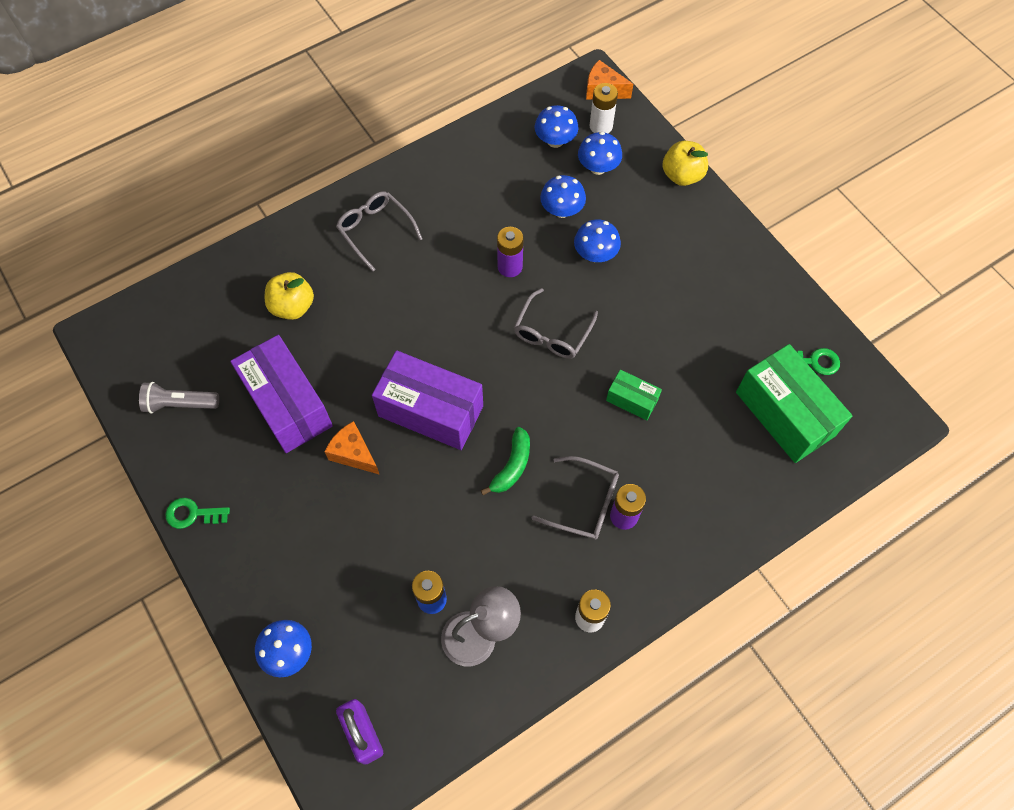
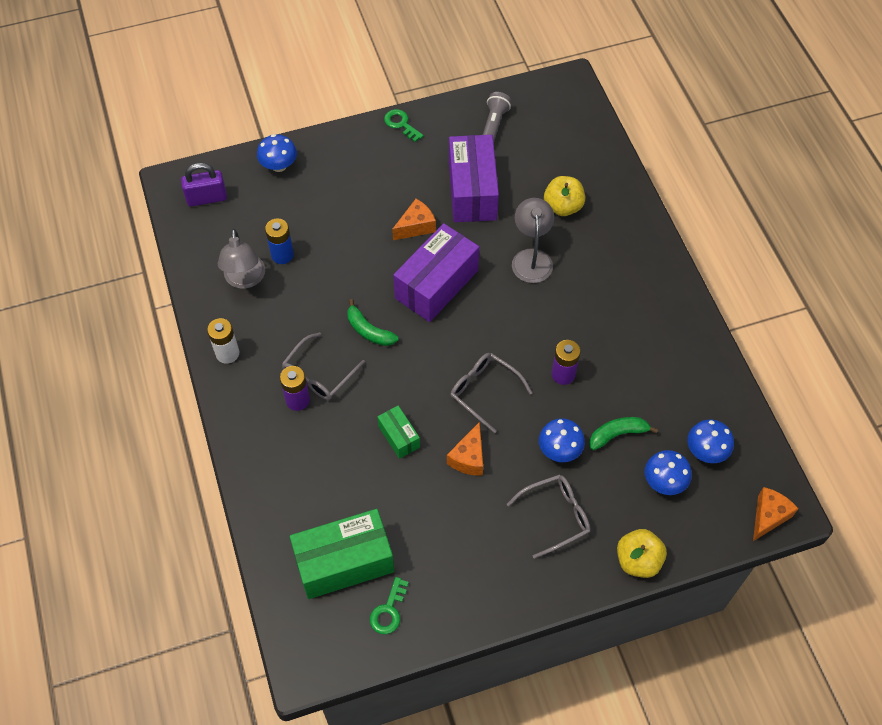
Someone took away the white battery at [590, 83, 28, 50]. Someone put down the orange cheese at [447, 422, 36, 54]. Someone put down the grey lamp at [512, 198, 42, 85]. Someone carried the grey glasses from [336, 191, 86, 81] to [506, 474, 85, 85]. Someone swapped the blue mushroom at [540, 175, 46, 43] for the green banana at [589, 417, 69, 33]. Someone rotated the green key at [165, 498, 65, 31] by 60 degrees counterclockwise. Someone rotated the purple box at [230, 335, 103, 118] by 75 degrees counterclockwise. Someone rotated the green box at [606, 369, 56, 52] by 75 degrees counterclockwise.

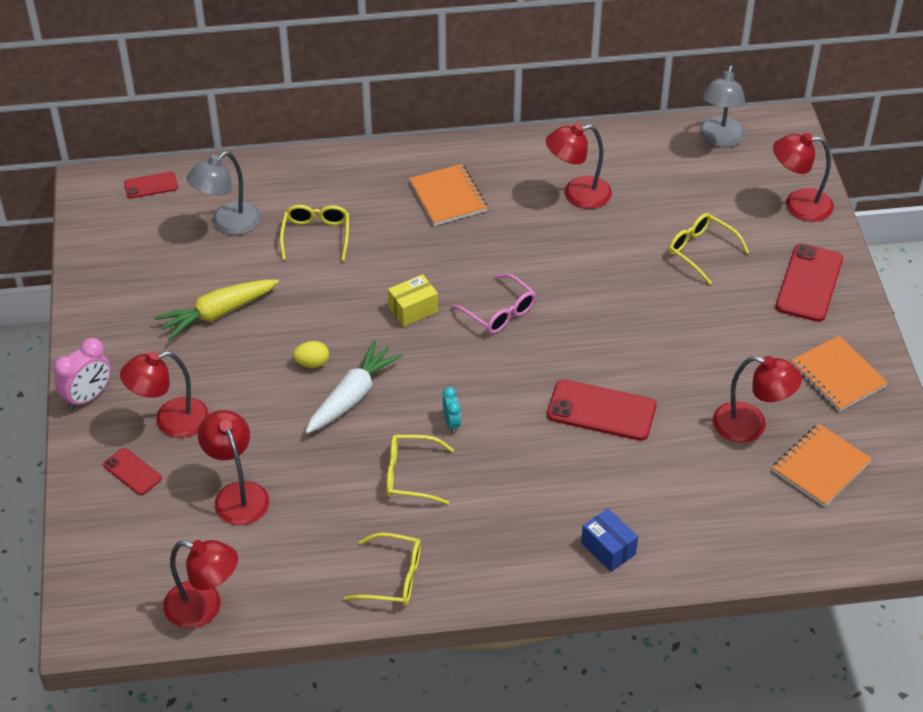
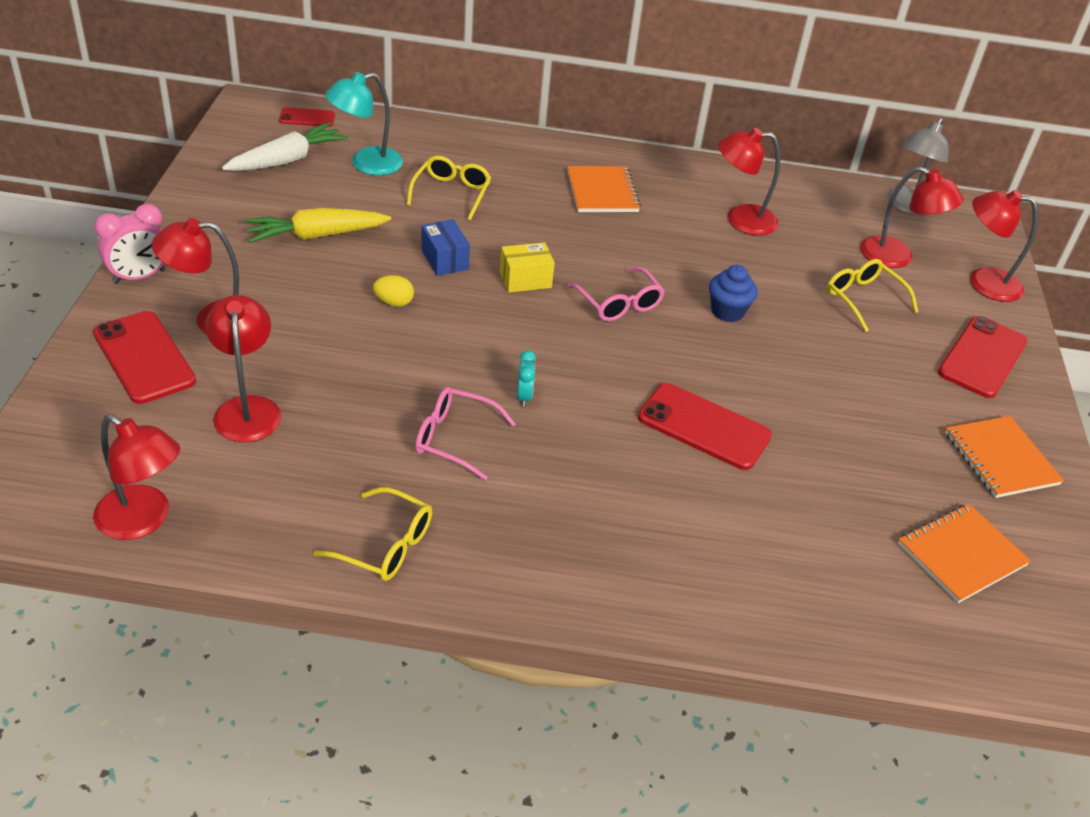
Someone put down the blue cupcake at [709, 265, 49, 57]. Someone carried the white carrot from [305, 340, 97, 93] to [222, 122, 126, 49]. Someone carried the blue box from [581, 508, 57, 64] to [421, 219, 49, 57]. Someone carried the red lamp from [713, 356, 89, 87] to [860, 167, 104, 101]. Someone repainted the grey lamp at [186, 151, 74, 84], which became the turquoise lamp at [325, 72, 78, 103]. Someone repainted the yellow glasses at [386, 435, 68, 70], which became the pink glasses at [415, 387, 100, 94]. Someone scaled the red phone at [103, 448, 59, 47] by 1.81.

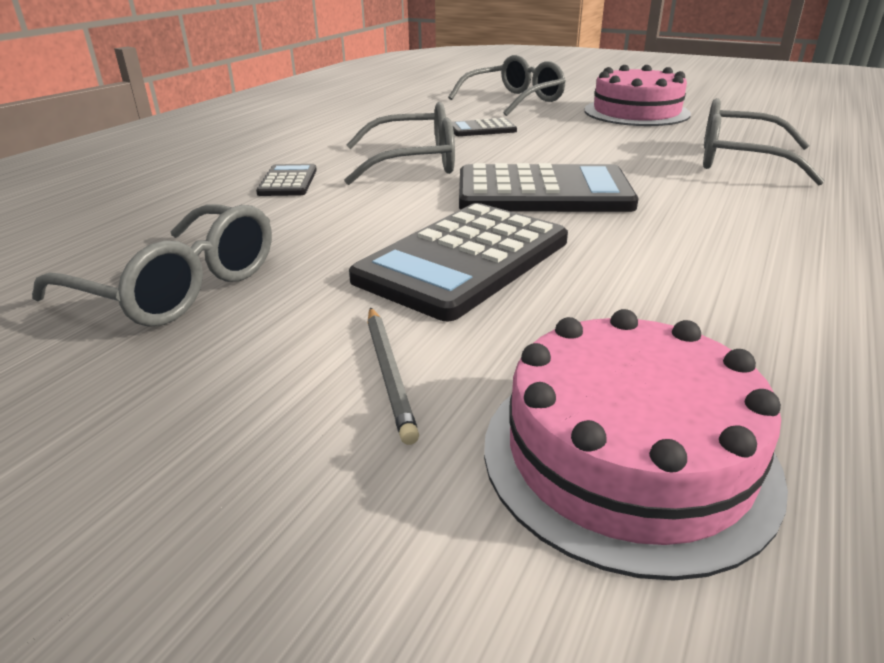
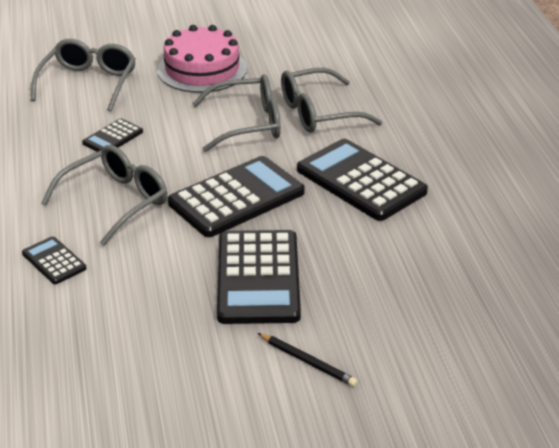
Someone took away the pink cake at [484, 309, 304, 272]. Someone put down the black calculator at [297, 139, 131, 82]. Someone carried the grey glasses from [32, 204, 240, 123] to [192, 74, 89, 78]. Someone repainted the grey pencil at [368, 307, 51, 138], which became the black pencil at [258, 333, 100, 54].

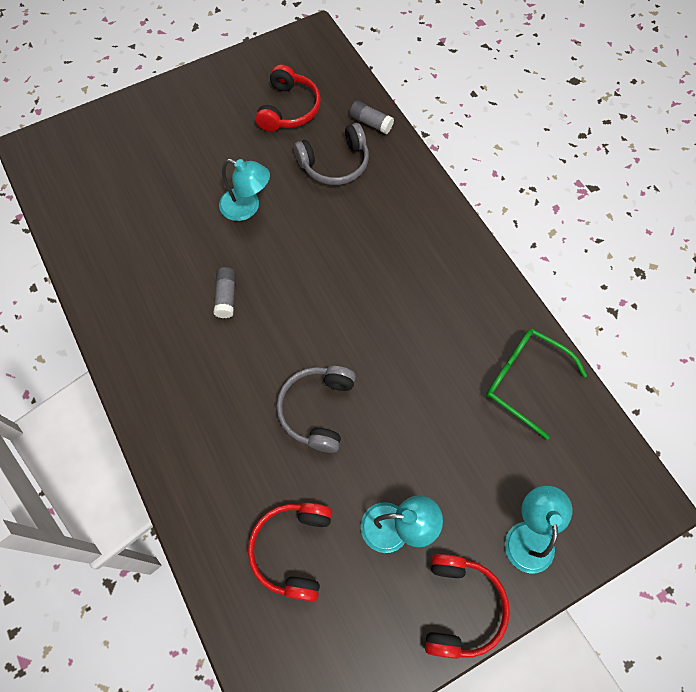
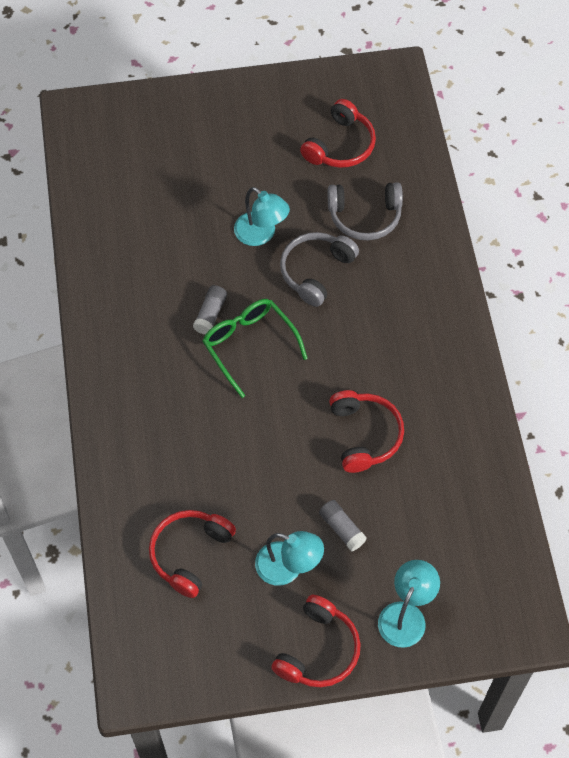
Someone put down the red headphones at [329, 390, 75, 83]. Someone carried the grey headphones from [277, 366, 79, 87] to [280, 232, 79, 75]. Someone carried the grey glue stick from [350, 101, 44, 33] to [319, 500, 48, 51]. Someone carried the green glasses from [486, 329, 101, 111] to [202, 299, 106, 99].

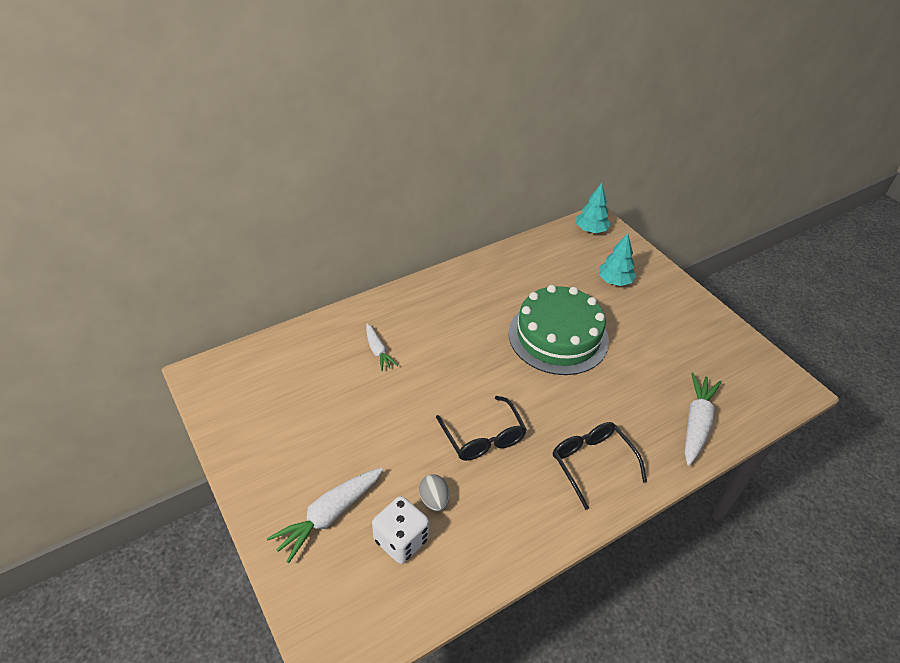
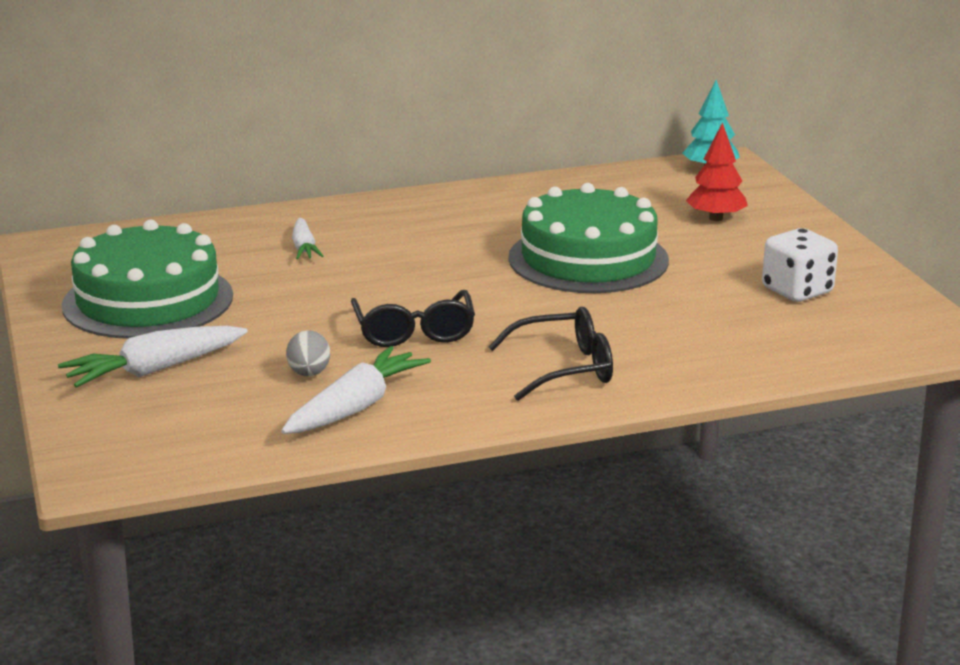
Someone put down the green cake at [61, 220, 172, 119]. Someone carried the white dice from [372, 496, 57, 68] to [762, 228, 76, 74]. Someone carried the white carrot from [685, 373, 37, 92] to [281, 346, 150, 88]. Someone repainted the turquoise tree at [599, 233, 37, 53], which became the red tree at [686, 122, 62, 99]. Someone rotated the black glasses at [553, 422, 94, 88] by 90 degrees clockwise.

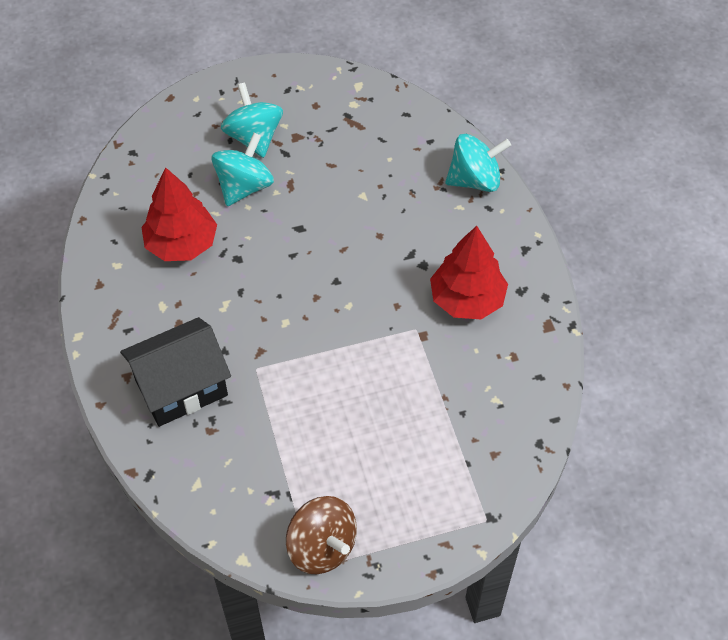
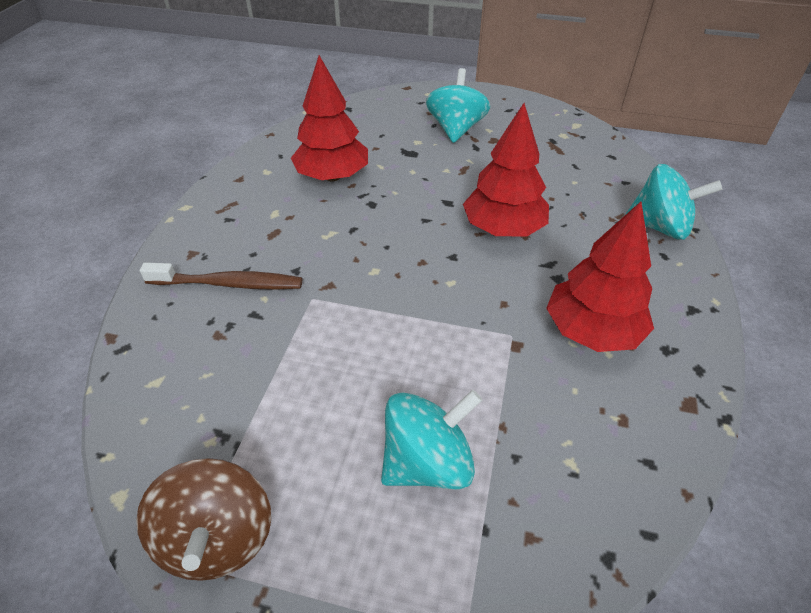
Someone put down the red tree at [463, 103, 86, 134]. Someone carried the turquoise spinning top from [211, 133, 63, 73] to [381, 390, 101, 99]. Someone swapped the black house at [120, 317, 111, 110] for the brown toothbrush at [140, 263, 162, 27].

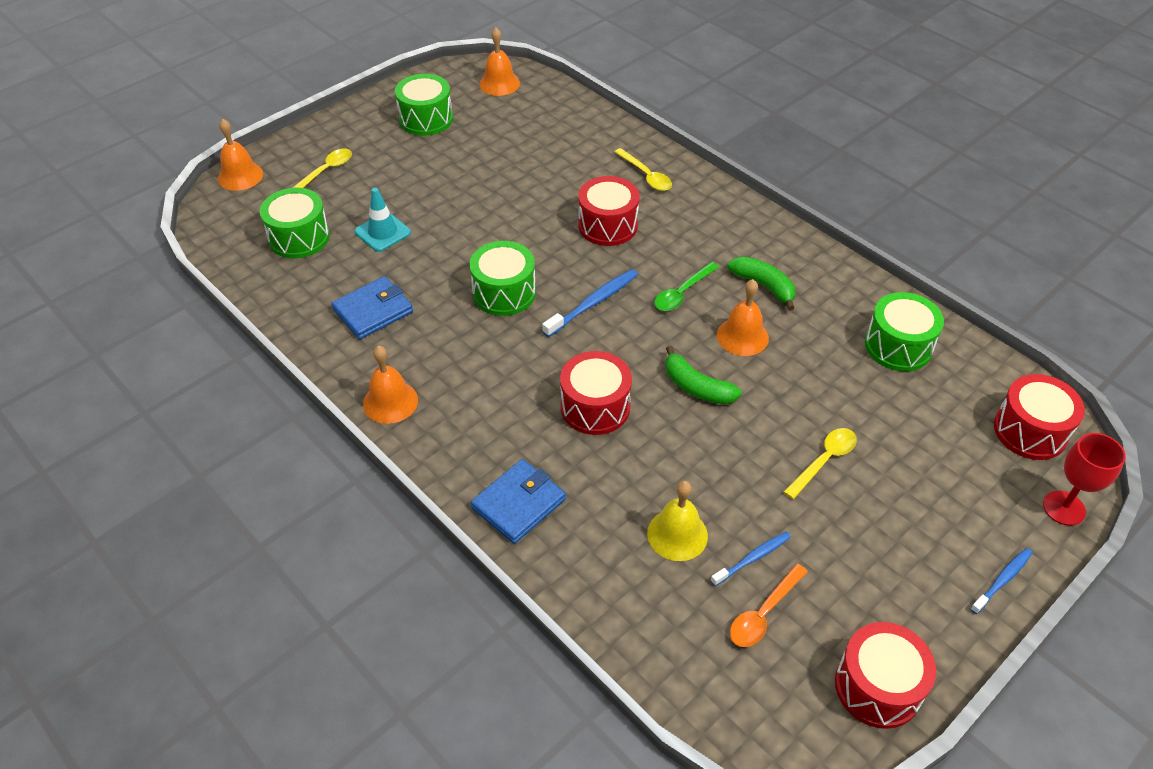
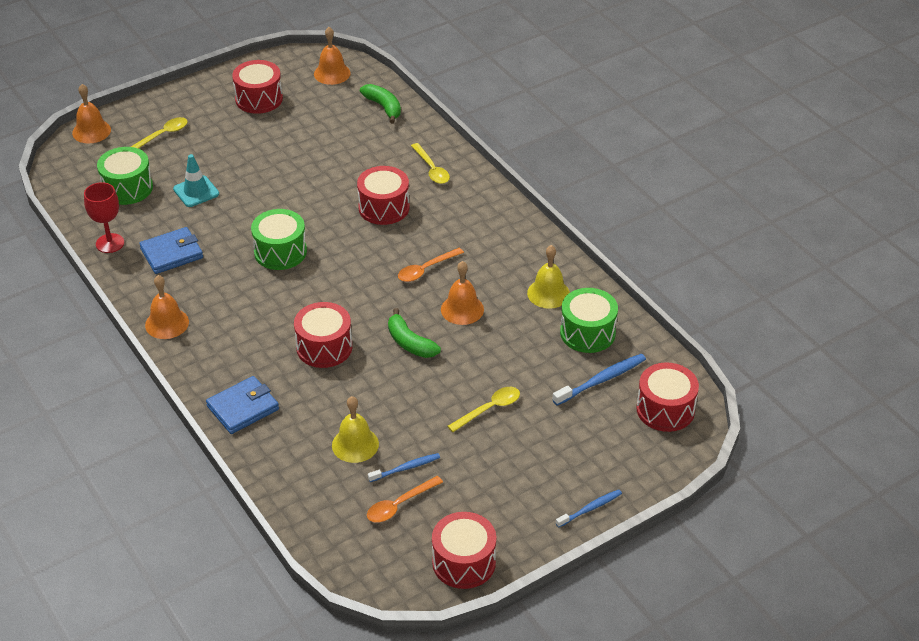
Someone put down the yellow bell at [527, 245, 43, 64]. Someone carried the blue toothbrush from [542, 269, 96, 68] to [552, 354, 94, 52]. Someone carried the green banana from [727, 256, 69, 54] to [360, 84, 41, 39]. Someone carried the red goblet from [1043, 433, 83, 93] to [84, 182, 40, 71]. Someone repainted the green drum at [395, 74, 58, 62], which became the red drum at [232, 60, 51, 54]. Someone repainted the green spoon at [654, 262, 65, 49], which became the orange spoon at [398, 248, 66, 34].

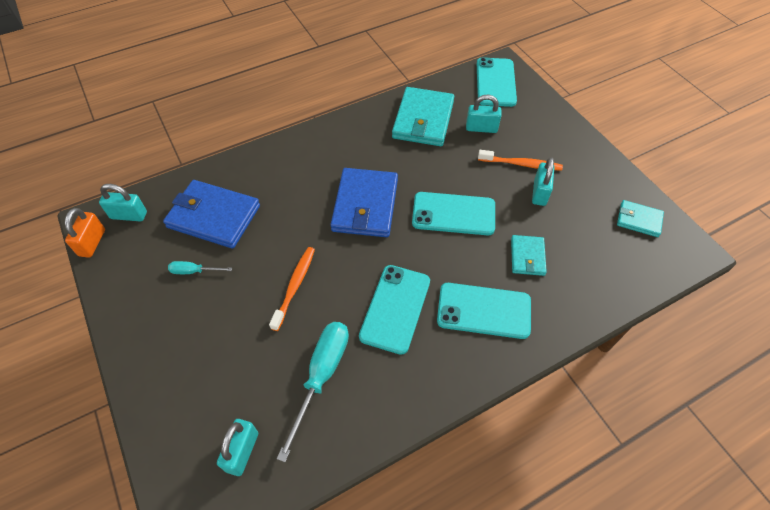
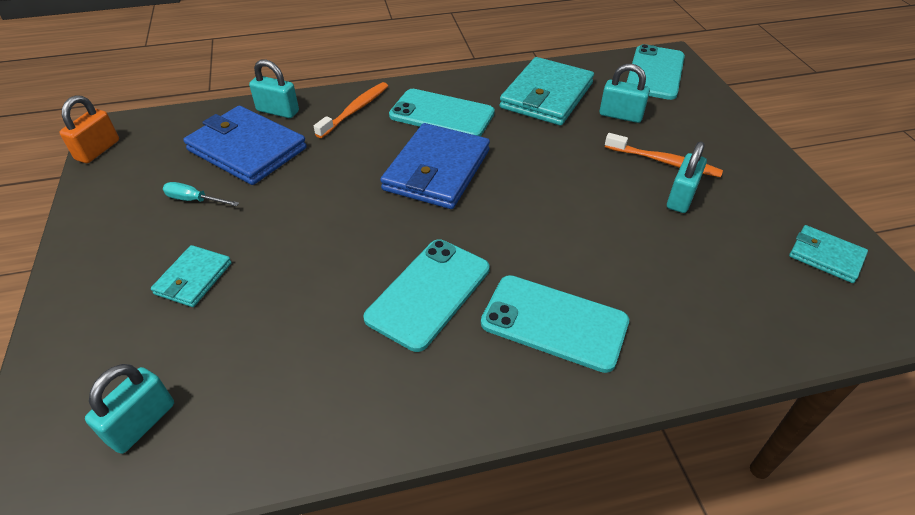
Someone took away the turquoise screwdriver at [277, 322, 72, 140]. Someone carried the turquoise padlock from [99, 184, 48, 37] to [249, 60, 50, 58]. Someone carried the orange toothbrush from [269, 247, 46, 84] to [314, 82, 74, 56]. Someone carried the turquoise phone from [412, 192, 83, 43] to [389, 89, 106, 48]. Someone carried the turquoise wallet from [511, 235, 36, 41] to [151, 245, 81, 62].

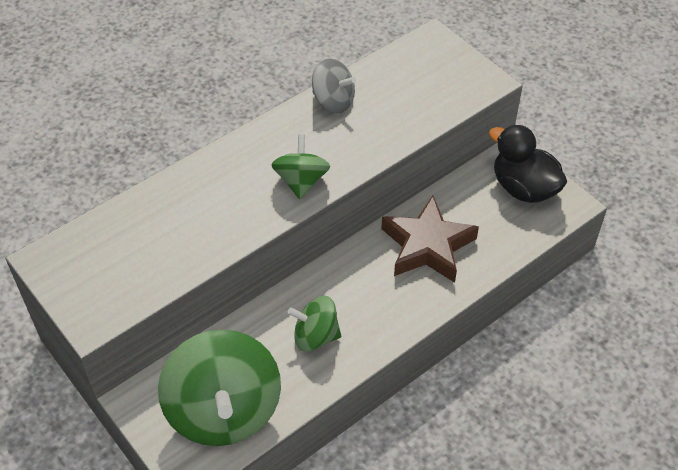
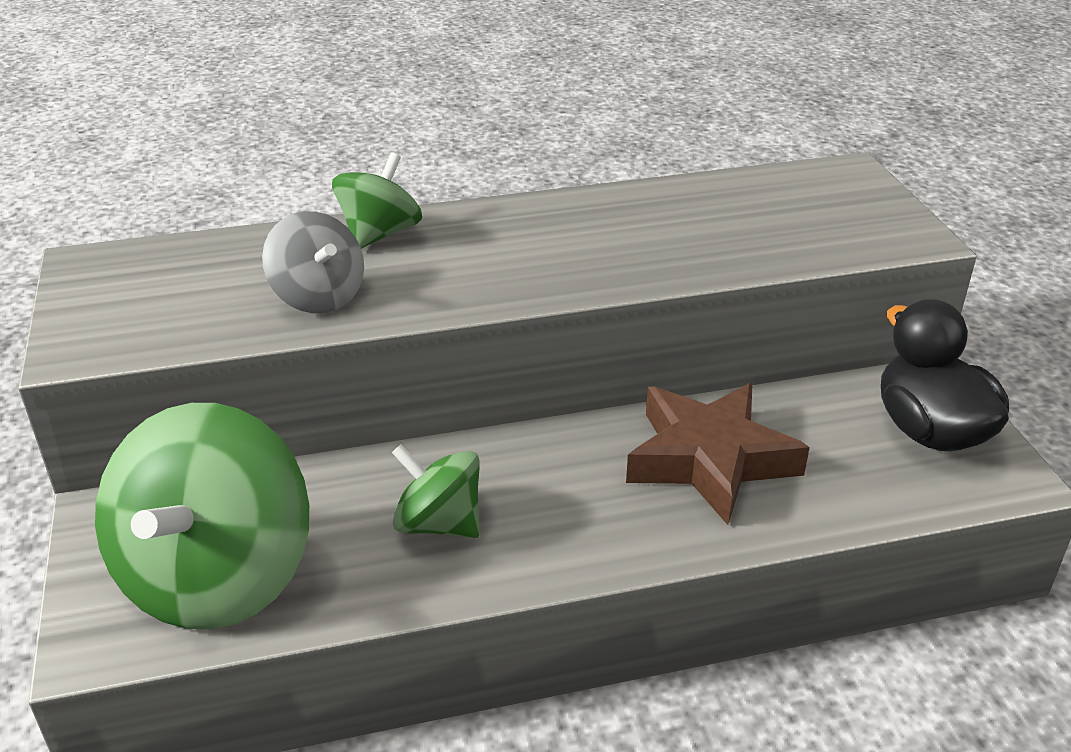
Someone carried the green spinning top from [271, 134, 59, 65] to [332, 152, 90, 96]. Someone carried the grey spinning top from [312, 59, 44, 54] to [262, 211, 102, 102].

